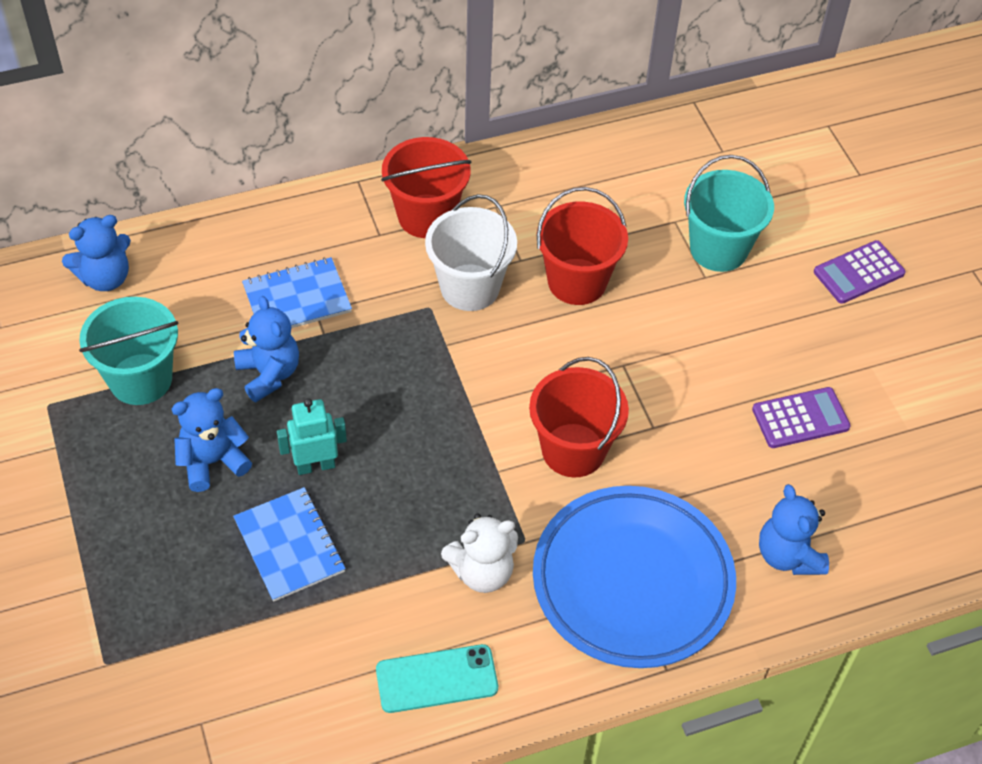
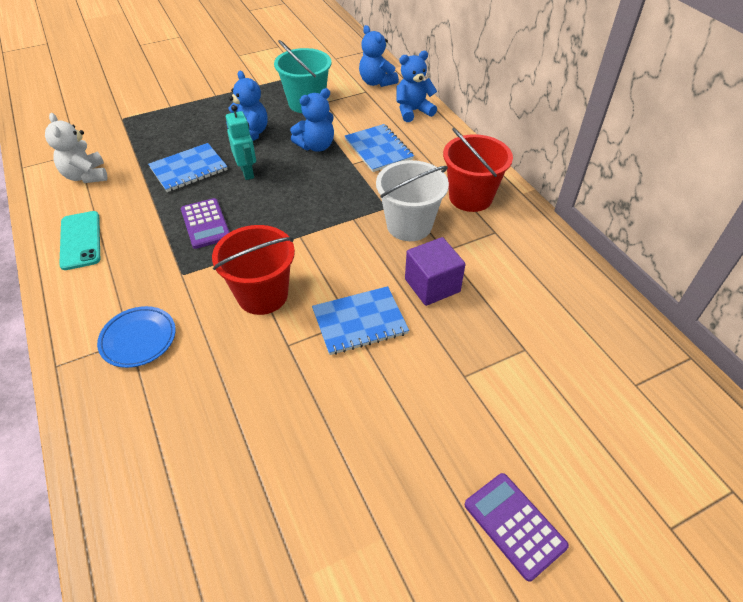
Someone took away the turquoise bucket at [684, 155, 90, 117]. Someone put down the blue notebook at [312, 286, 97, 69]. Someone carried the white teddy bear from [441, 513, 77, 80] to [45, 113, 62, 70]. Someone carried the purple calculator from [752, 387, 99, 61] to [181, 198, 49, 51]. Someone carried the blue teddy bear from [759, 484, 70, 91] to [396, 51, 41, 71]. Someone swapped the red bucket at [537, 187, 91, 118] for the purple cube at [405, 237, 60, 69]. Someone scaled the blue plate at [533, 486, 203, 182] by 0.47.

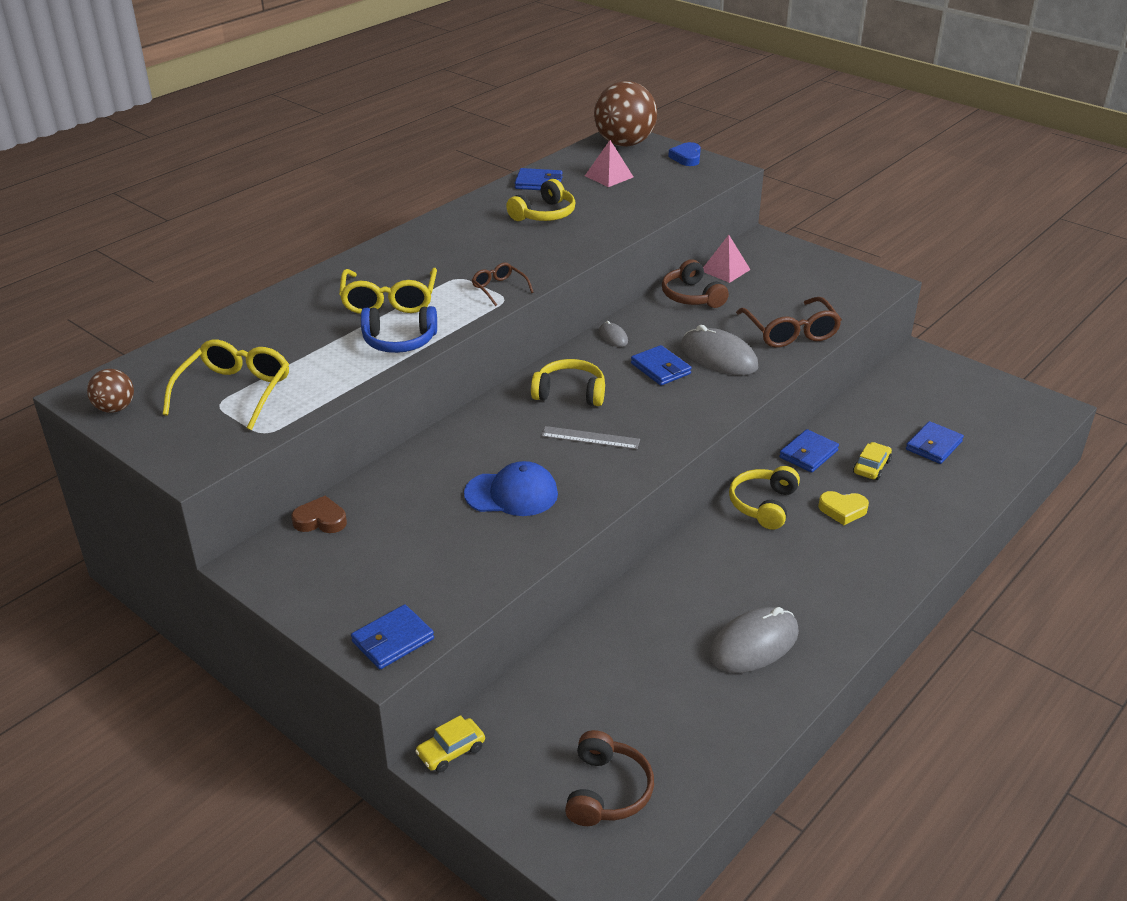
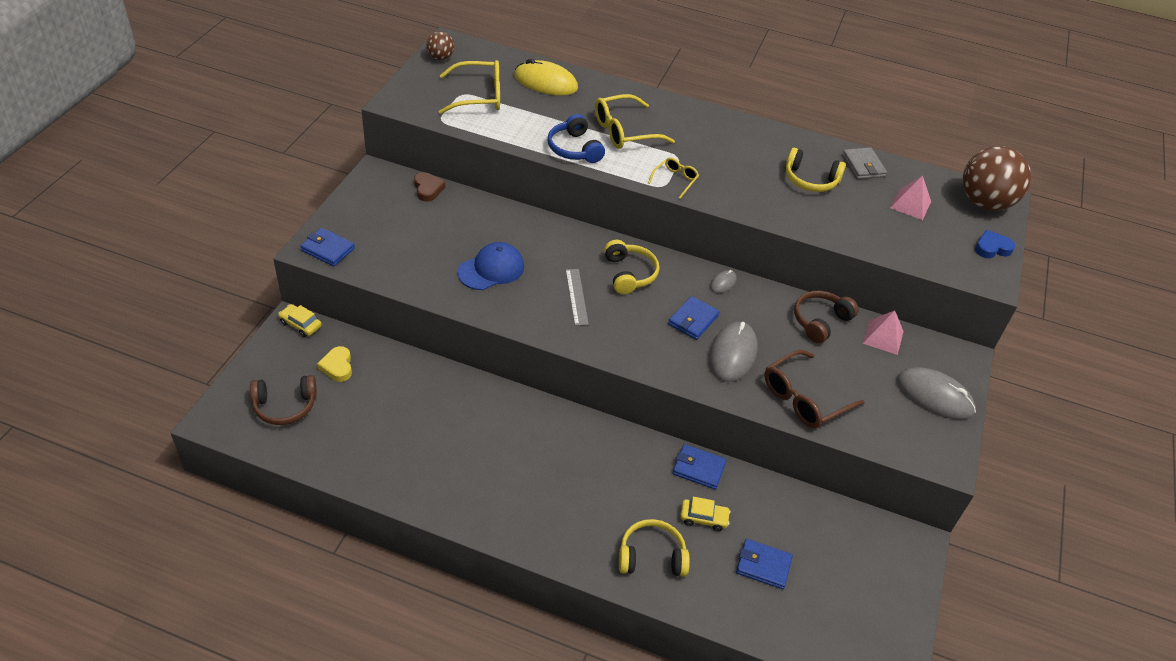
Someone put down the yellow mouse at [514, 59, 64, 37]. Someone carried the grey mouse from [709, 607, 90, 66] to [897, 367, 79, 53]. Someone carried the yellow headphones from [729, 466, 71, 64] to [619, 519, 71, 58]. Someone carried the yellow heart from [818, 491, 51, 34] to [317, 346, 35, 36]. Someone repainted the brown glasses at [472, 262, 62, 44], which became the yellow glasses at [648, 158, 51, 41]. Someone repainted the blue wallet at [515, 168, 48, 22], which became the grey wallet at [842, 148, 45, 31]. Someone rotated the blue cap at [464, 461, 94, 55] by 105 degrees counterclockwise.

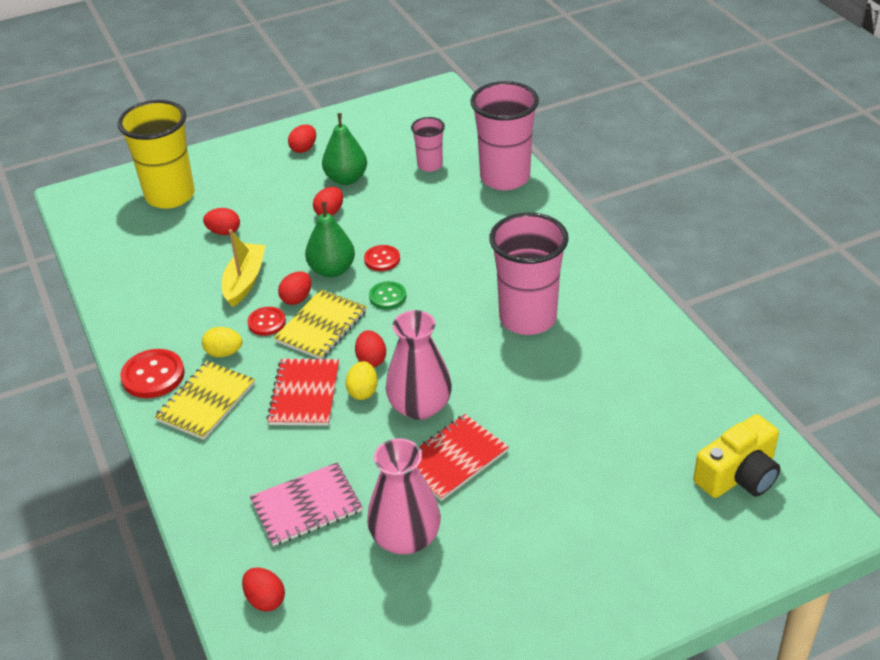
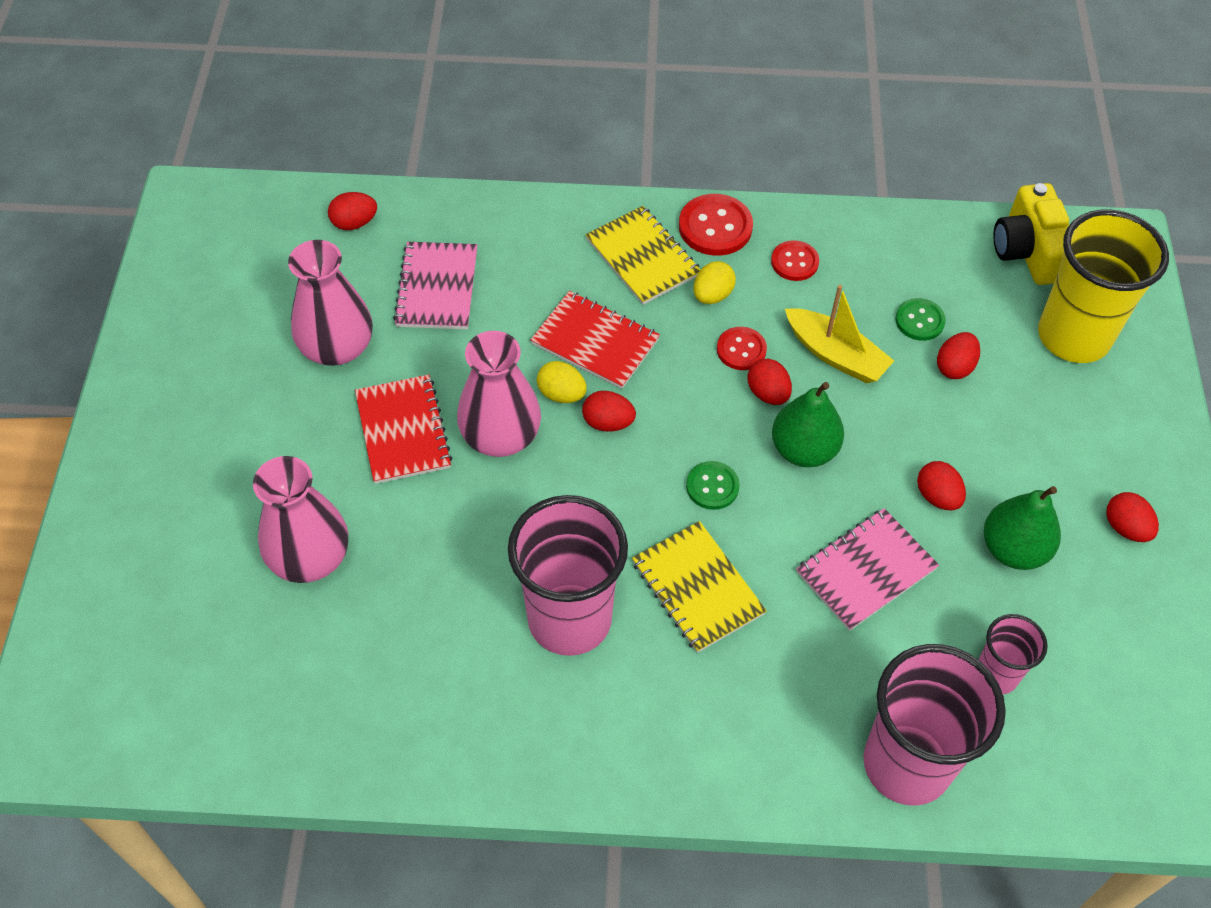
Someone put down the pink vase at [253, 456, 95, 127]. Someone put down the pink notebook at [796, 508, 143, 123]. Someone put down the green button at [895, 298, 51, 43]. Someone carried the yellow notebook from [274, 290, 93, 69] to [632, 521, 135, 132]. Someone carried the red button from [364, 245, 36, 26] to [771, 240, 48, 41]. Someone carried the yellow camera from [693, 414, 87, 84] to [993, 183, 76, 102].

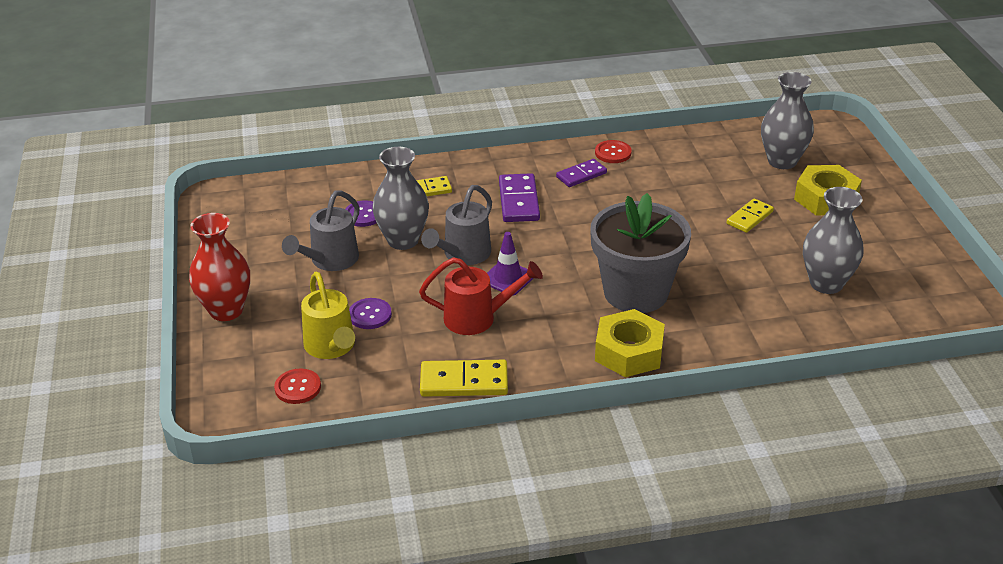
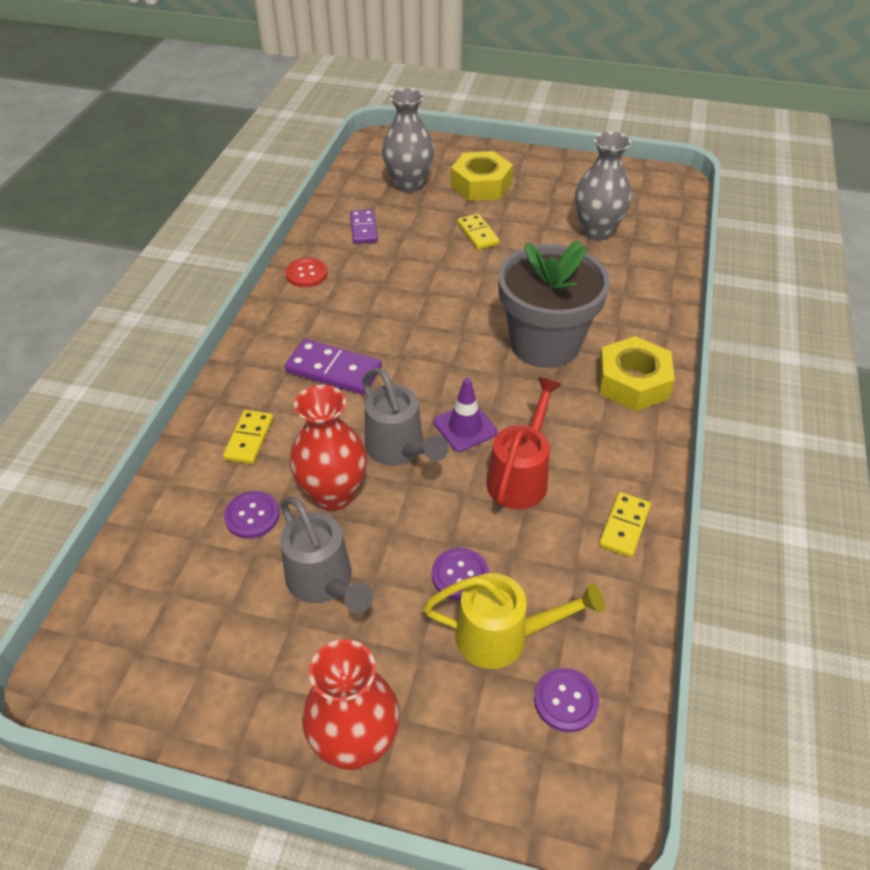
Someone carried the purple domino from [556, 159, 51, 28] to [350, 209, 28, 35]. Someone repainted the red button at [274, 368, 47, 36], which became the purple button at [534, 668, 65, 64]. Someone repainted the grey vase at [373, 147, 56, 103], which became the red vase at [290, 385, 77, 126]. Someone scaled the yellow domino at [420, 360, 88, 37] by 0.67.

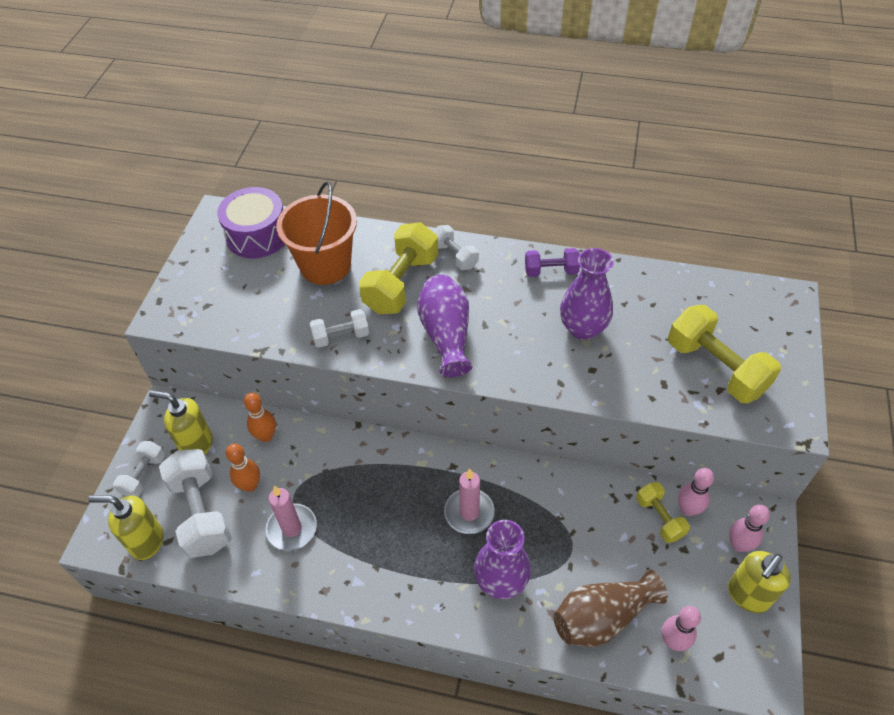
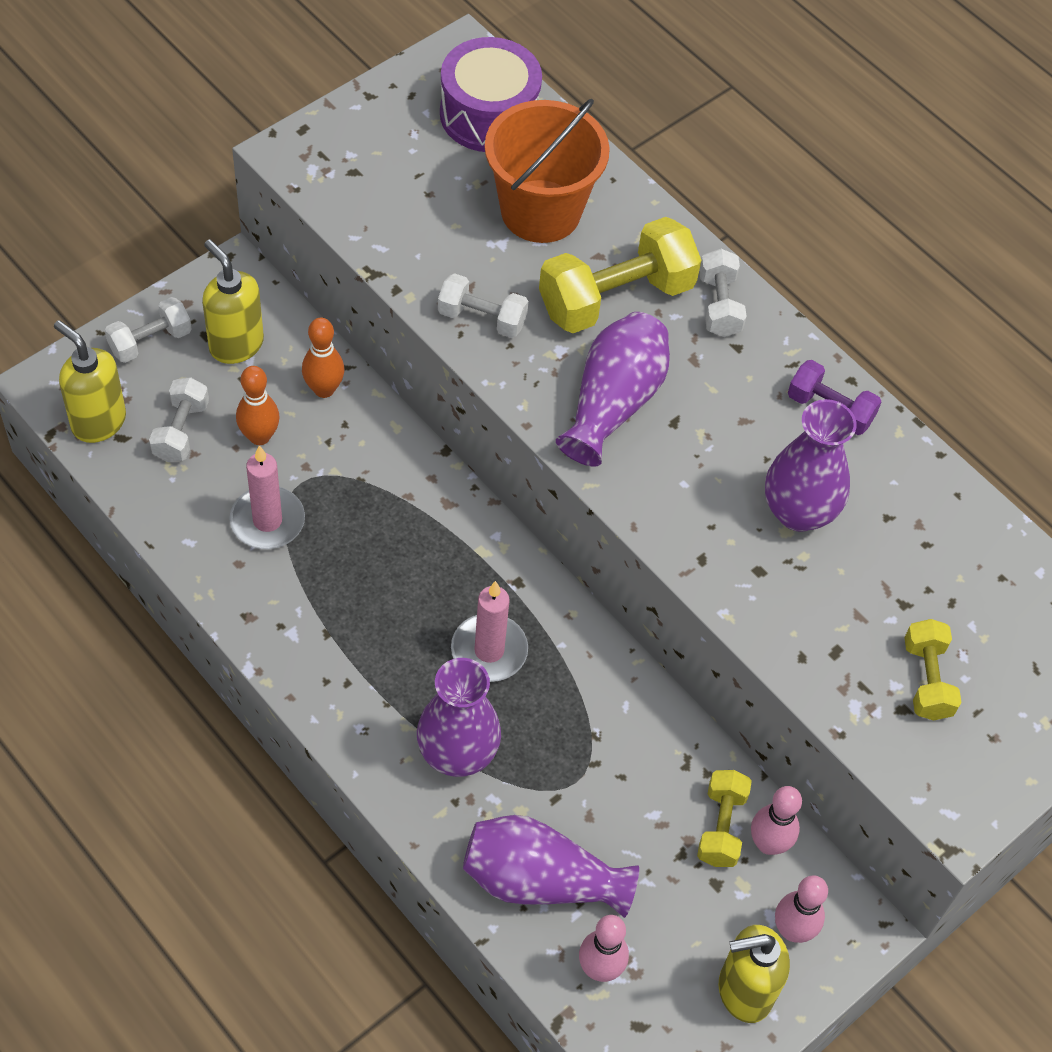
Someone repainted the brown vase at [553, 569, 115, 78], which became the purple vase at [463, 815, 176, 103]. Someone scaled the white dumbbell at [159, 449, 73, 109] by 0.56. Someone scaled the yellow dumbbell at [668, 305, 113, 98] by 0.56.

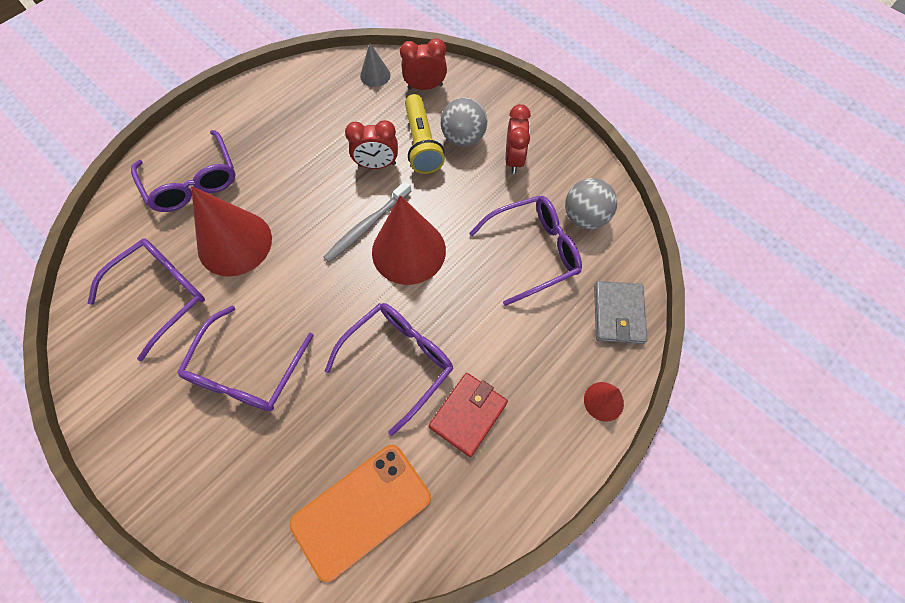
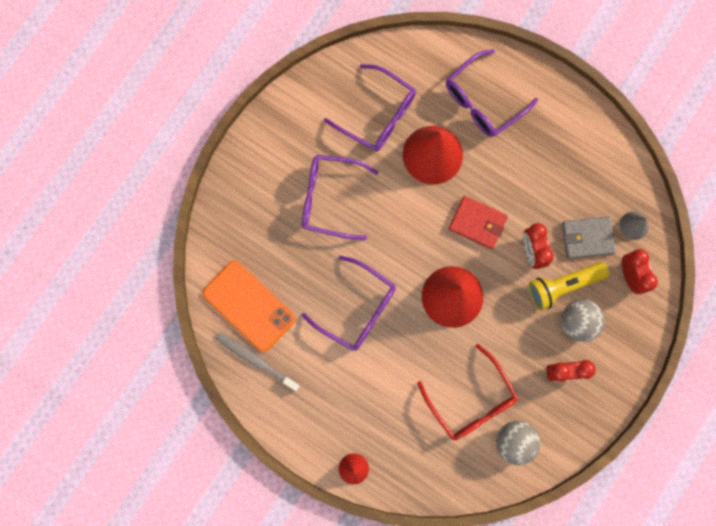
Someone carried the grey toothbrush from [324, 181, 88, 81] to [216, 332, 84, 59]. Someone carried the red wallet from [429, 373, 79, 84] to [449, 196, 59, 53]. Someone carried the grey wallet from [594, 281, 53, 63] to [562, 217, 54, 42]. Someone repainted the purple glasses at [469, 196, 113, 110], which became the red glasses at [417, 344, 101, 96].

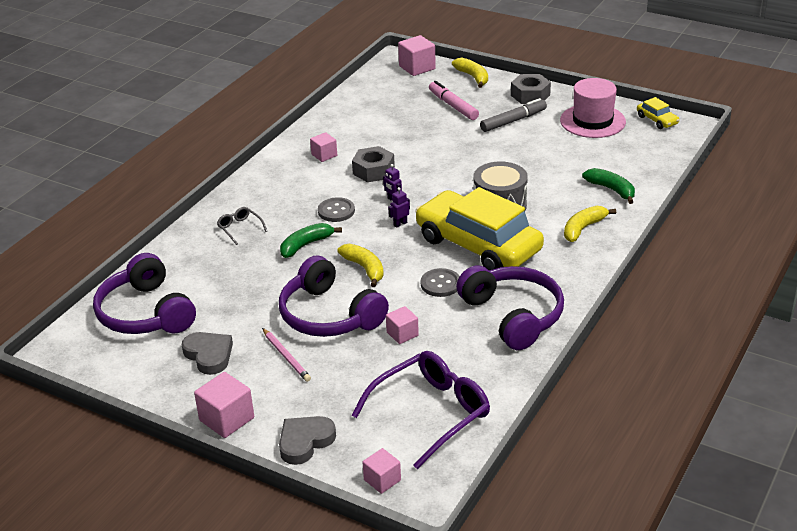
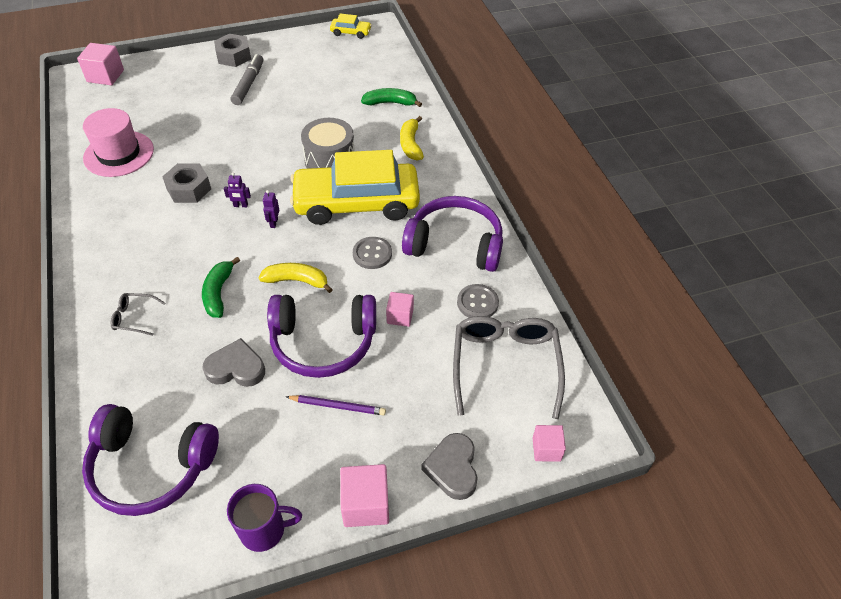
Someone took away the pink cube at [310, 132, 27, 30]. Someone took away the pink marker at [429, 81, 50, 39]. Someone took away the yellow banana at [452, 58, 36, 30]. Someone put down the purple mug at [227, 484, 75, 68]. Someone carried the grey heart from [182, 332, 51, 43] to [202, 338, 63, 49]. Someone carried the grey button from [318, 197, 37, 25] to [457, 284, 42, 34]. Someone carried the pink hat from [560, 78, 66, 60] to [83, 108, 71, 69]. Someone repainted the pink pencil at [262, 328, 49, 54], which became the purple pencil at [285, 395, 101, 21]. Someone repainted the purple glasses at [352, 351, 138, 118], which became the grey glasses at [453, 316, 112, 103].

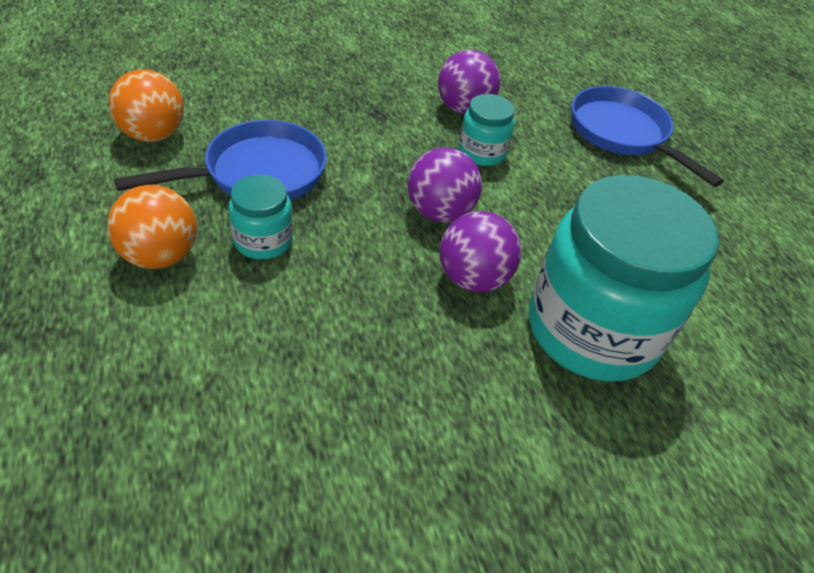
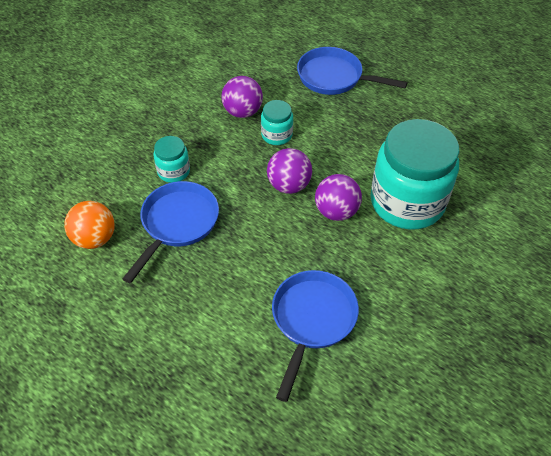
Someone took away the orange ball at [107, 185, 90, 84]. Someone put down the blue pan at [272, 270, 87, 132]. Someone carried the turquoise jar from [229, 175, 64, 84] to [154, 136, 36, 47].

